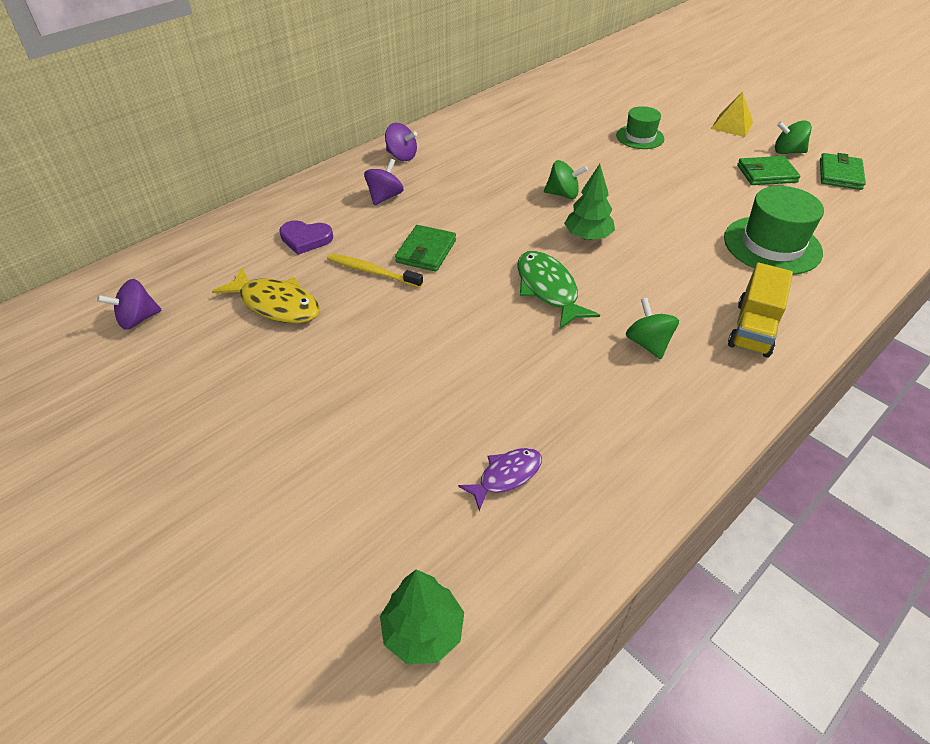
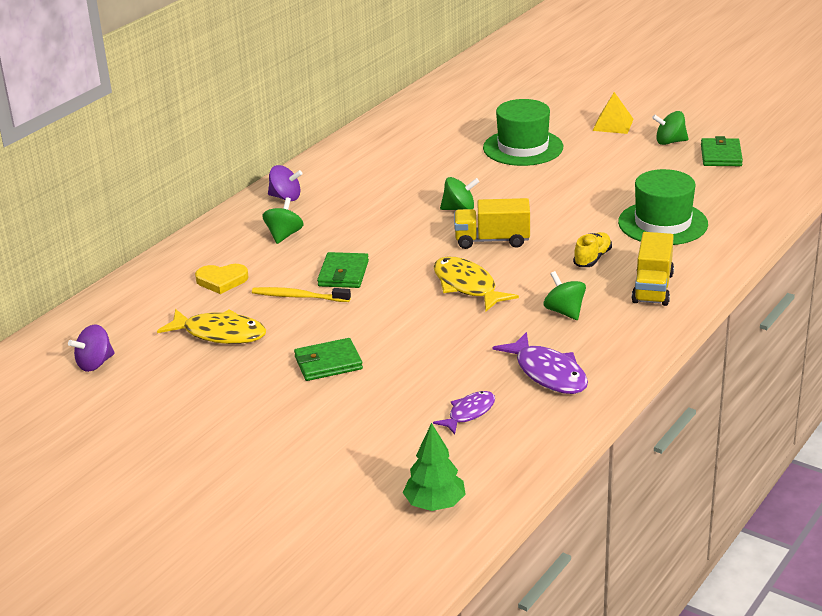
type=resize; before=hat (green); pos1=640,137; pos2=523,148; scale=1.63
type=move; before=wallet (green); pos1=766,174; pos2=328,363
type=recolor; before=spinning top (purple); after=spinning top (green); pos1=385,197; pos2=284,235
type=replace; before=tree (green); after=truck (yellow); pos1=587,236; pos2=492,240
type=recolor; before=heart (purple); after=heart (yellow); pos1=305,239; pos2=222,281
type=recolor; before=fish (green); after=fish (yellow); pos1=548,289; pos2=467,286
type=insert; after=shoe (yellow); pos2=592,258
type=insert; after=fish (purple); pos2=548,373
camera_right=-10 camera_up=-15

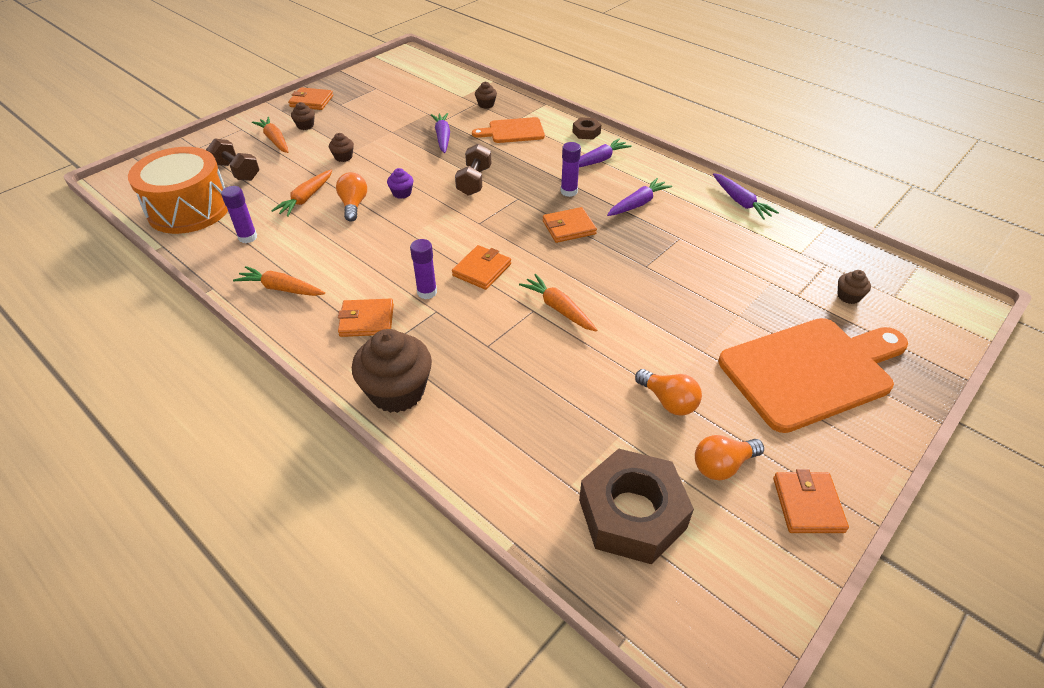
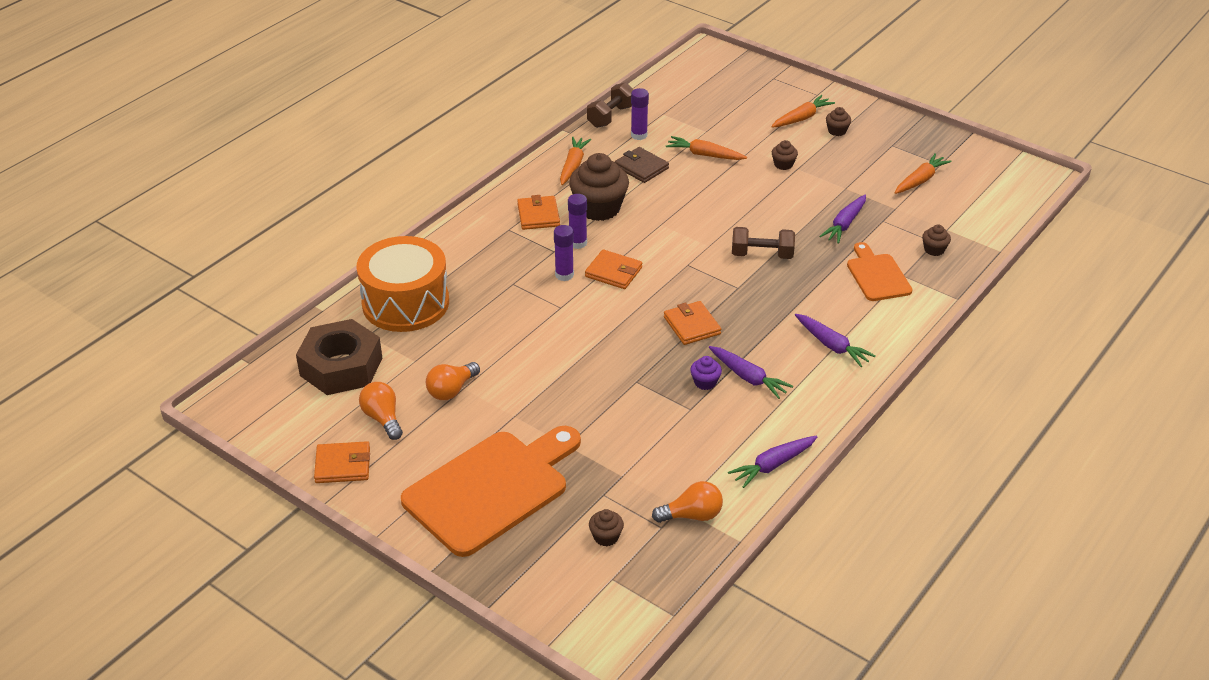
type=delete; before=wallet (orange); pos1=311,101
type=rotate; before=carrot (purple); pos1=442,137; pos2=844,224; turn=135
type=delete; before=nut (brown); pos1=586,132
type=move; before=dumbbell (brown); pos1=236,171; pos2=611,116
type=move; before=glue stick (purple); pos1=569,191; pos2=564,275
type=move; before=drum (orange); pos1=189,209; pos2=405,303
type=move; before=cupcake (purple); pos1=402,193; pos2=705,382
type=move; before=light bulb (orange); pos1=353,205; pos2=692,515
type=move; before=carrot (orange); pos1=558,308; pos2=920,180
type=rotate; before=cutting board (orange); pos1=811,371; pos2=491,489; turn=-105
type=move; before=cupcake (brown); pos1=397,391; pos2=599,208
type=insert; after=wallet (brown); pos2=641,167
camera_right=85 camera_up=-5

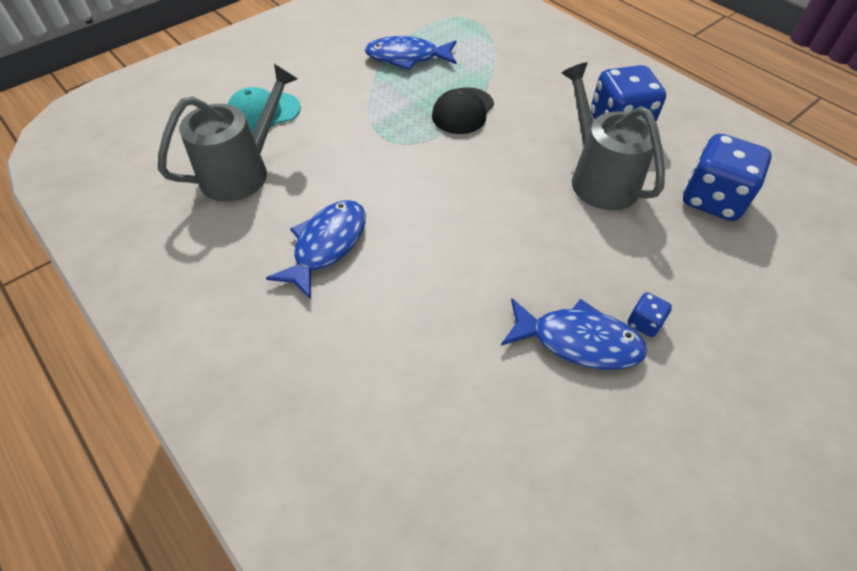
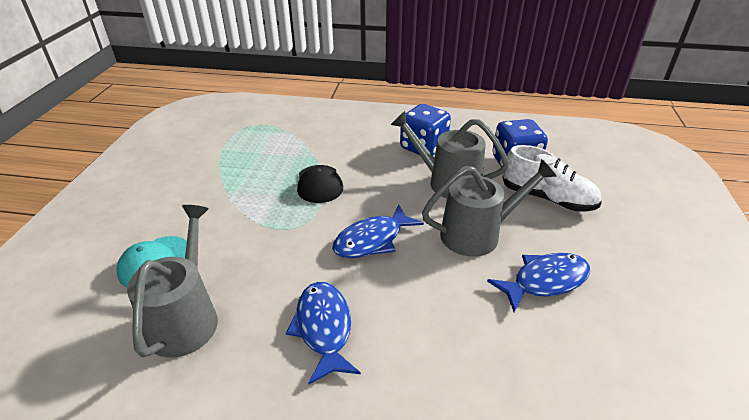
type=move; before=fish (blue); pos1=407,57; pos2=372,240
type=delete; before=dice (blue); pos1=644,323
type=insert; after=shoe (white); pos2=547,198
type=insert; after=watering can (grey); pos2=477,234
camera_right=-40 camera_up=-15

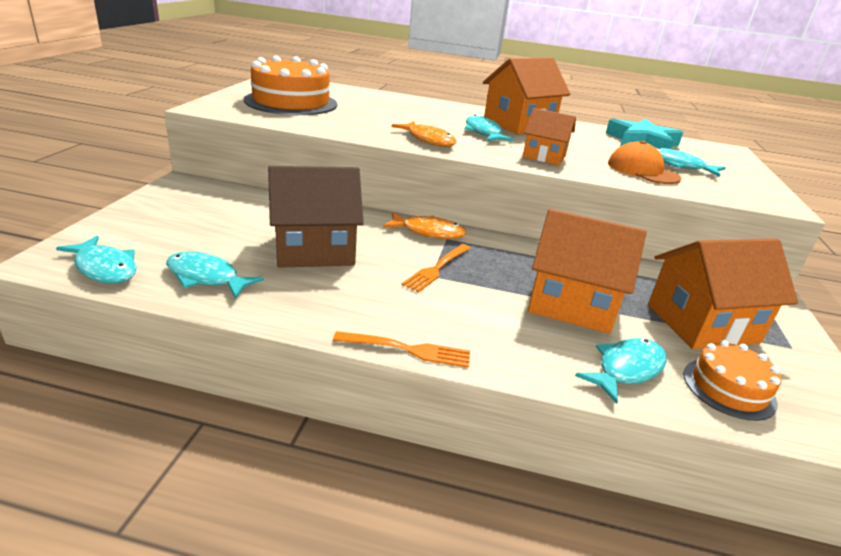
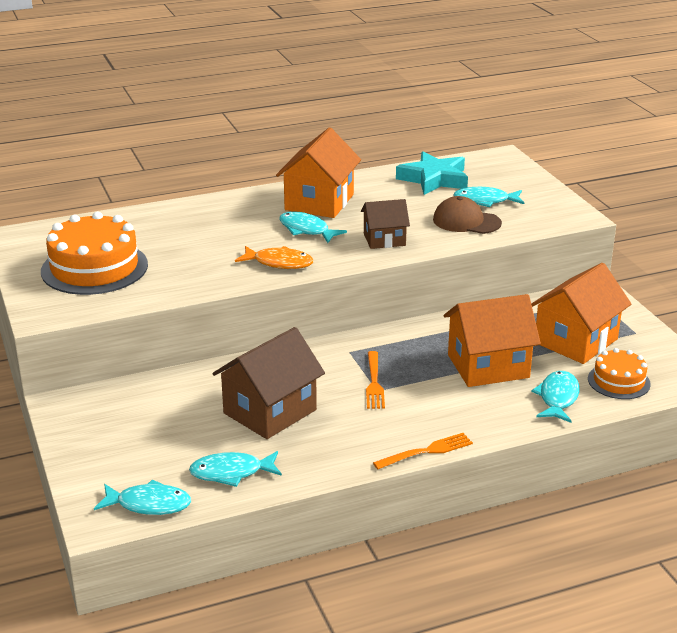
type=recolor; before=house (orange); after=house (brown); pos1=544,156; pos2=384,239
type=recolor; before=cap (orange); after=cap (brown); pos1=642,170; pos2=466,221
type=delete; before=fish (orange); pos1=429,232
camera_right=-30 camera_up=0

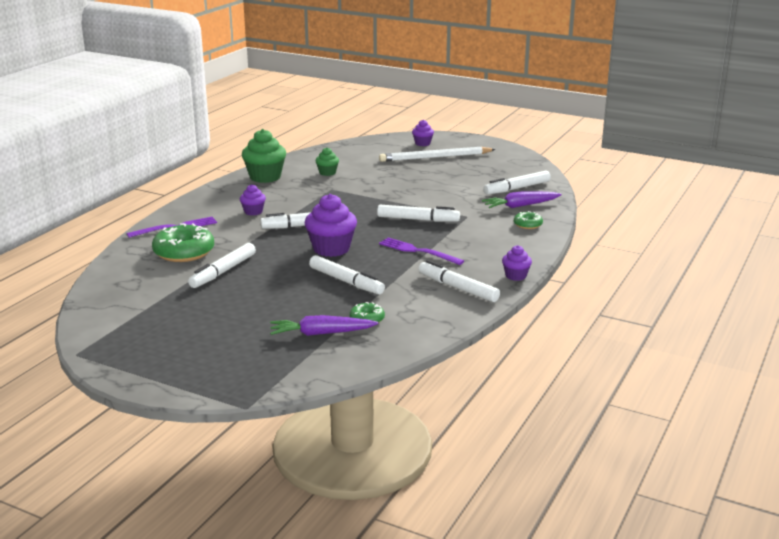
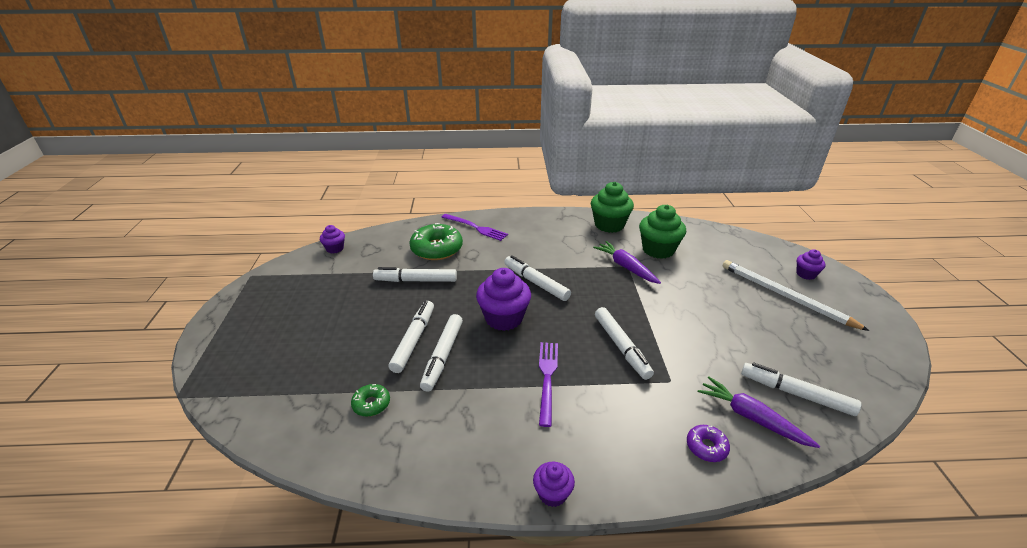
type=resize; before=cupcake (green); pos1=327,173; pos2=658,250; scale=1.85
type=move; before=cupcake (purple); pos1=253,212; pos2=335,248
type=recolor; before=donut (green); after=donut (purple); pos1=527,225; pos2=706,447
type=move; before=marker (white); pos1=458,288; pos2=414,340
type=move; before=carrot (purple); pos1=321,333; pos2=626,267
camera_right=60 camera_up=10

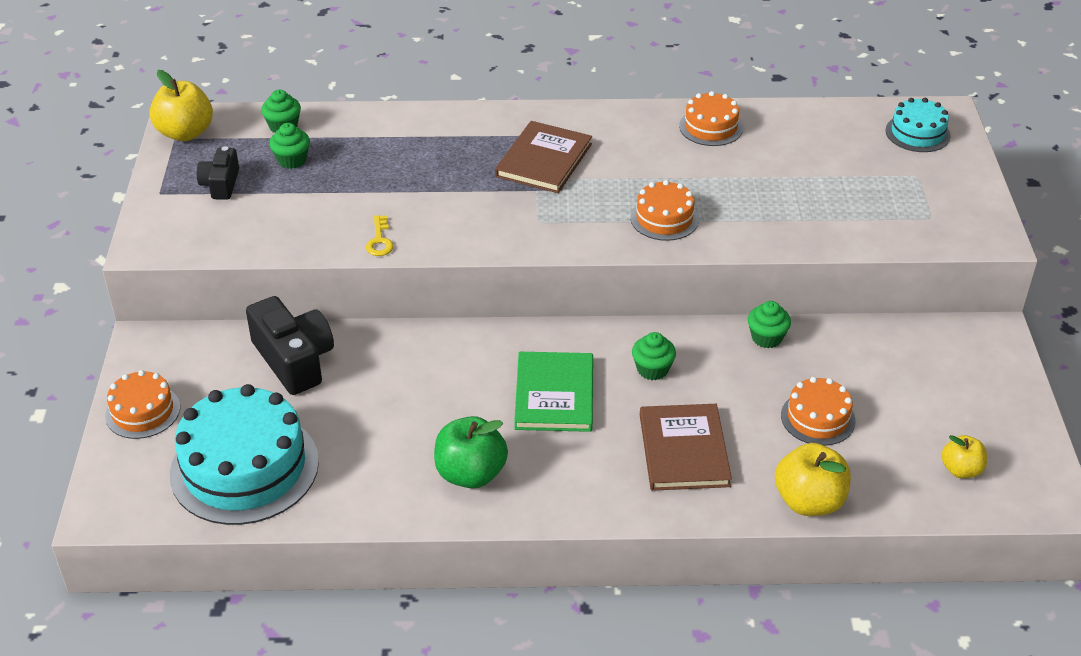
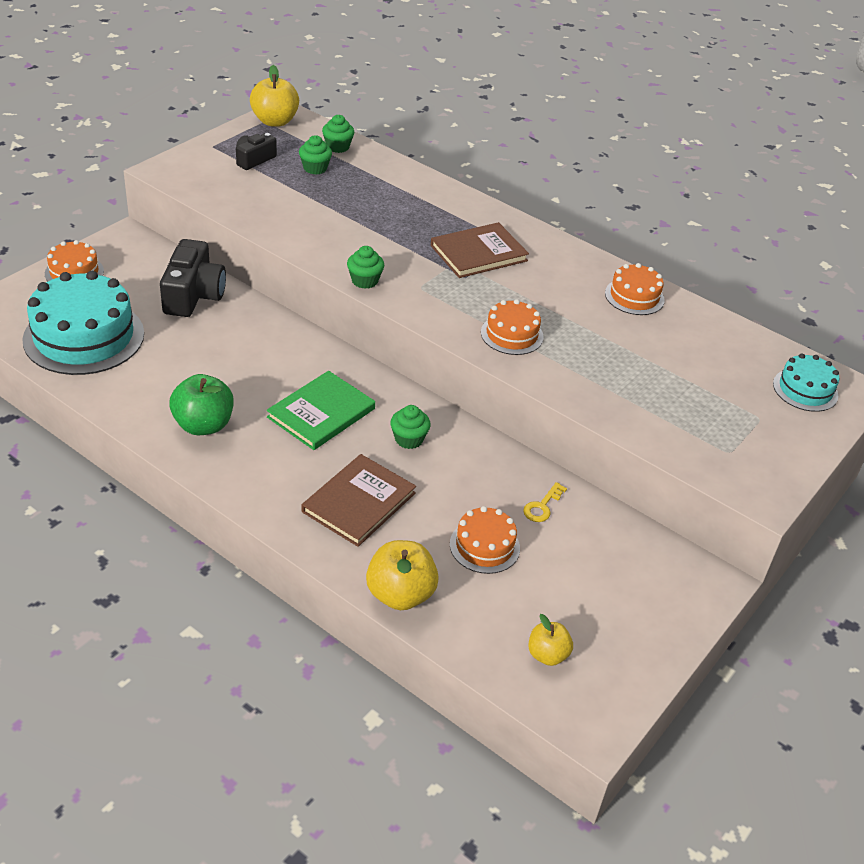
type=move; before=key (yellow); pos1=380,240; pos2=542,506
type=move; before=cupcake (green); pos1=766,338; pos2=364,281
camera_right=35 camera_up=0

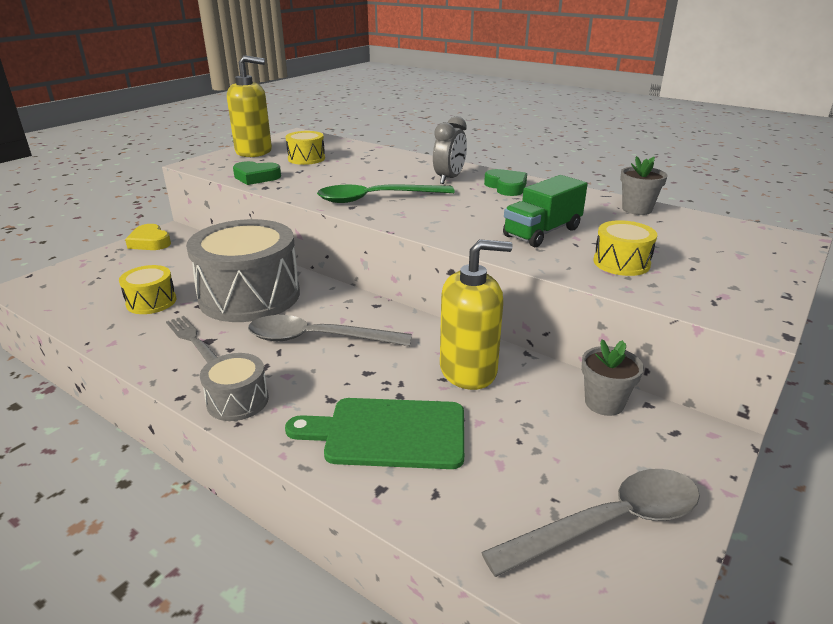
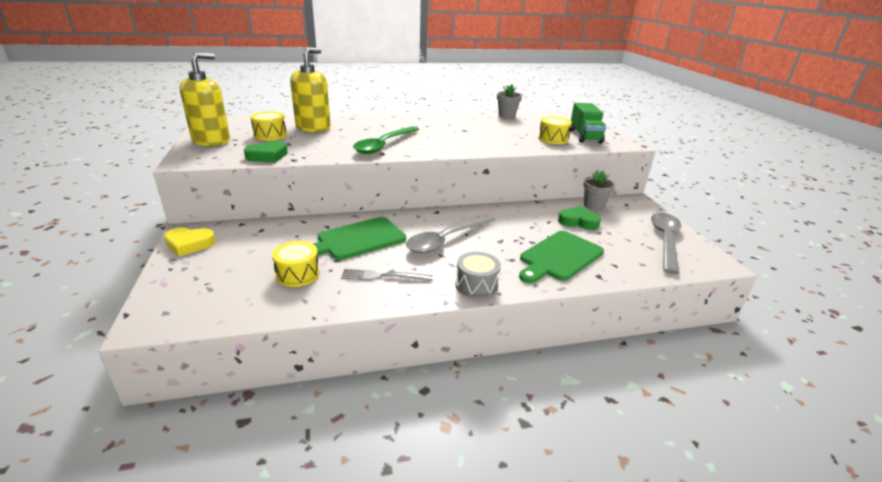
type=delete; before=clock (grey); pos1=449,179
type=move; before=heart (green); pos1=506,187; pos2=578,222
type=move; before=truck (green); pos1=542,232; pos2=585,136
type=replace; before=drum (grey); after=cutting board (green); pos1=250,296; pos2=357,239
type=move; before=soap dispenser (yellow); pos1=468,370; pos2=313,128
camera_right=-50 camera_up=0

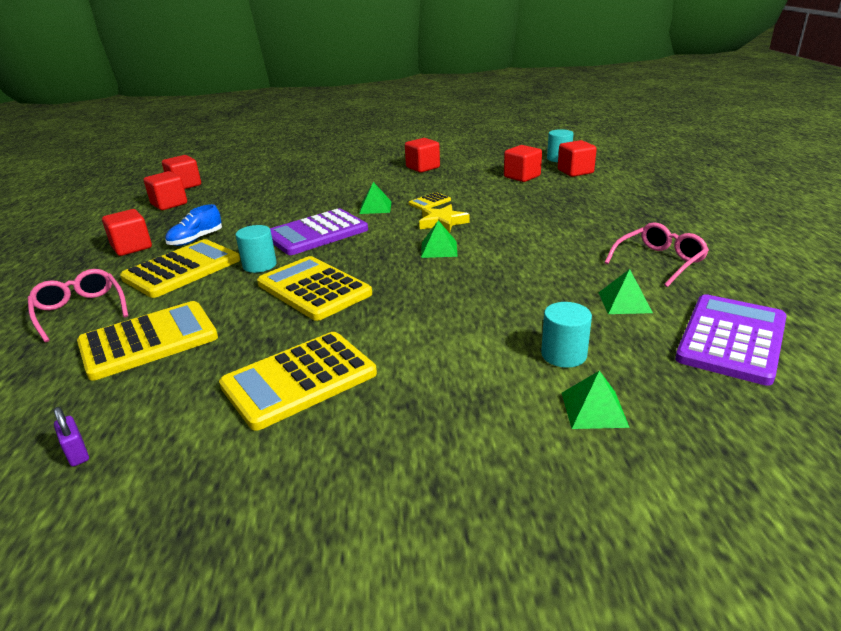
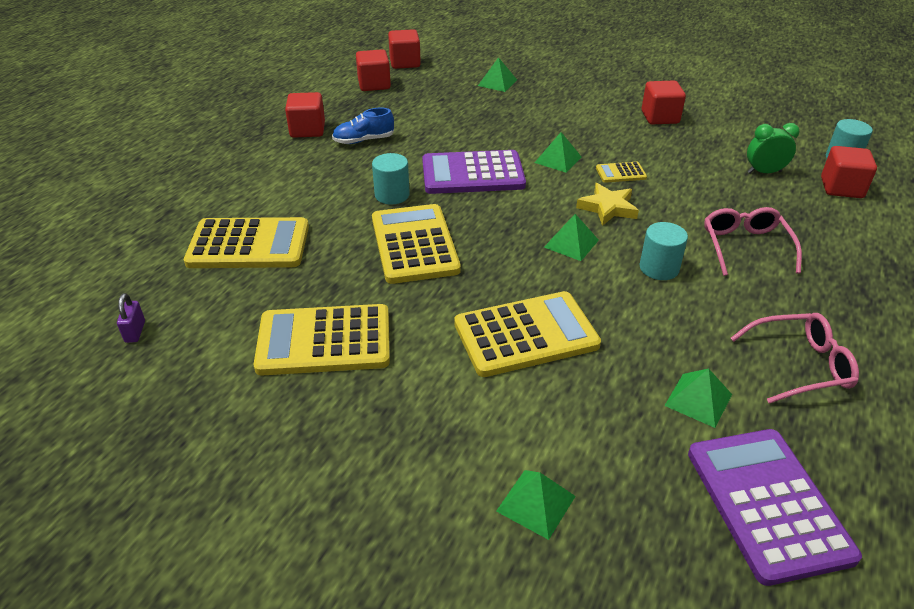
type=replace; before=cube (red); after=clock (green); pos1=522,176; pos2=764,172
type=move; before=calculator (yellow); pos1=182,269; pos2=526,335
type=move; before=glasses (pink); pos1=80,311; pos2=745,246
type=rotate; before=calculator (purple); pos1=731,339; pos2=767,503; turn=-75
type=move; before=cylinder (turquoise); pos1=564,355; pos2=659,268
type=insert; after=pyramid (green); pos2=497,82
camera_right=30 camera_up=10

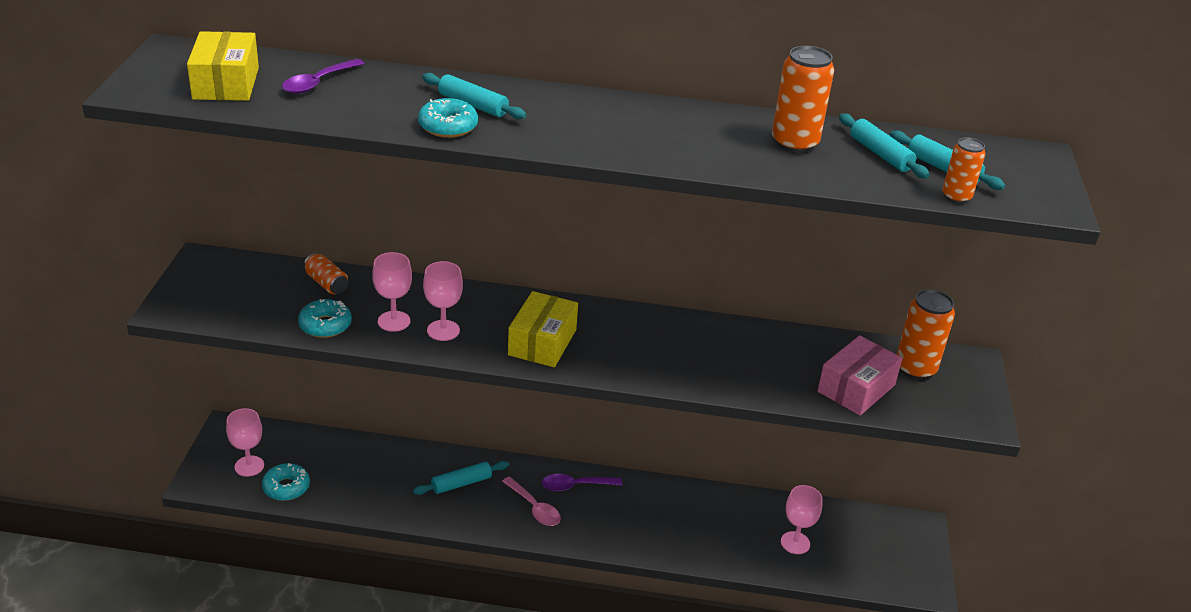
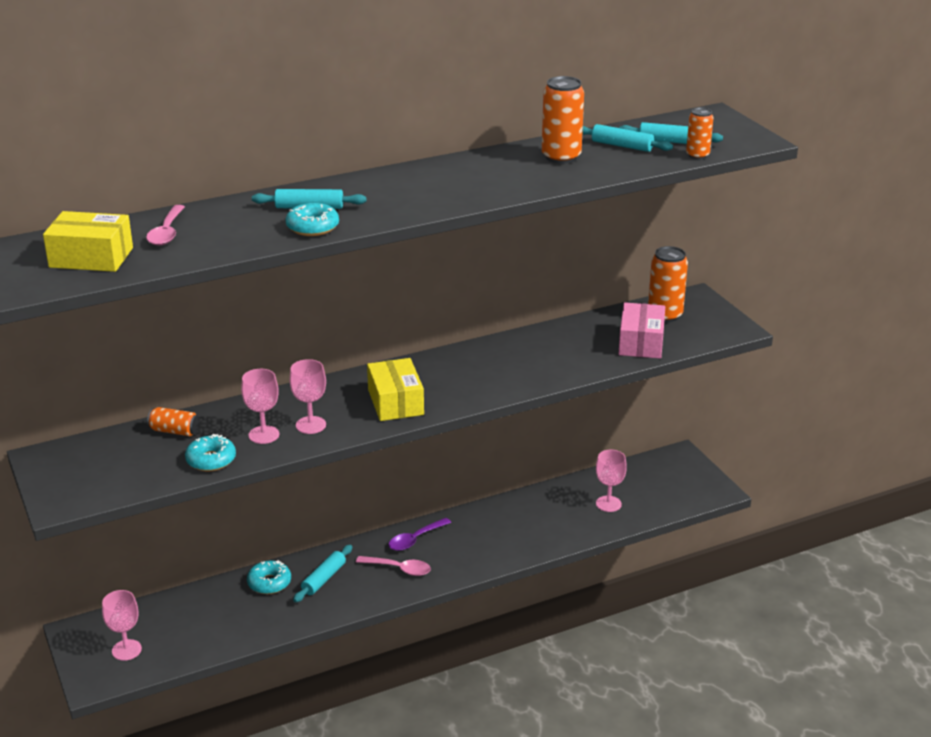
type=rotate; before=box (yellow); pos1=226,83; pos2=91,257; turn=-45
type=recolor; before=spoon (purple); after=spoon (pink); pos1=318,83; pos2=167,232
type=move; before=donut (turquoise); pos1=286,487; pos2=269,583
camera_right=-30 camera_up=-5

